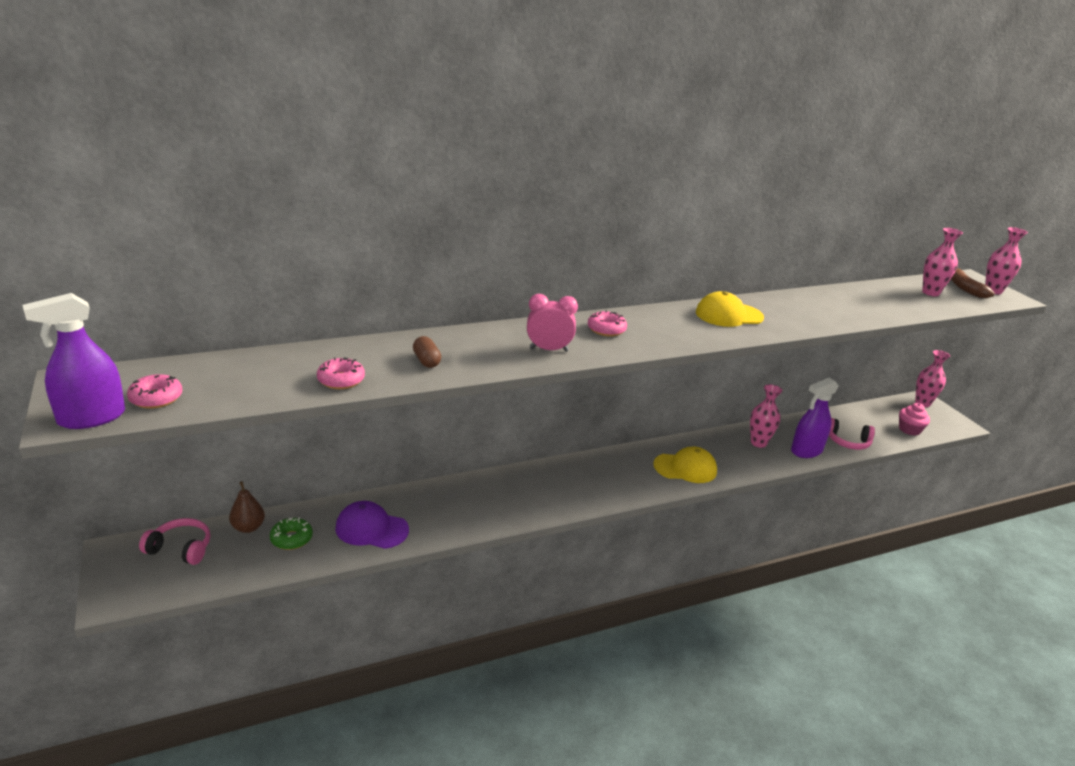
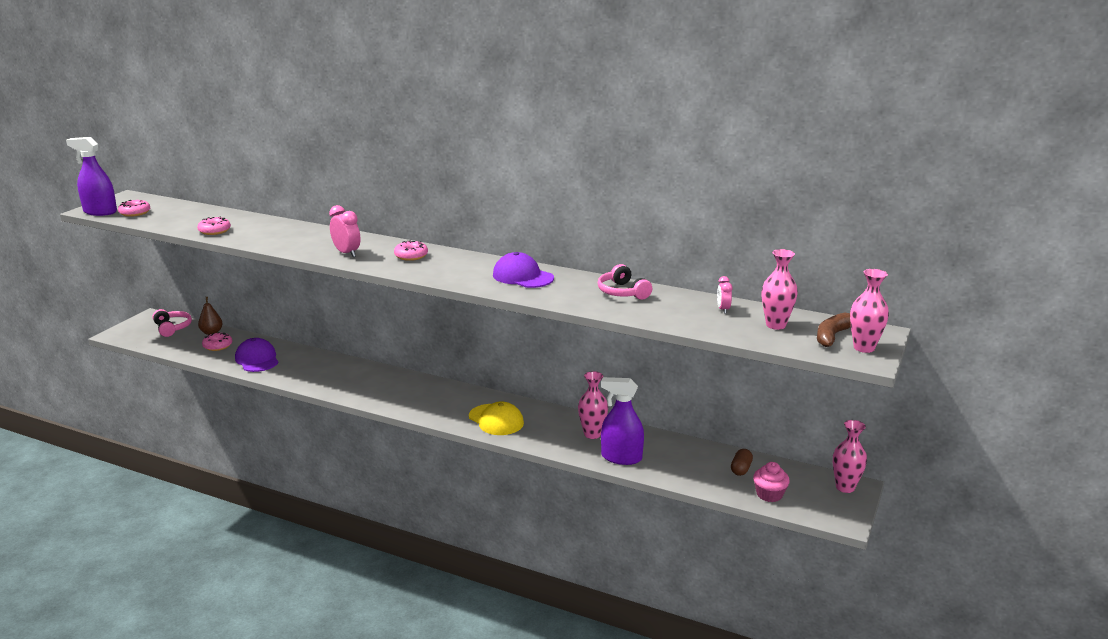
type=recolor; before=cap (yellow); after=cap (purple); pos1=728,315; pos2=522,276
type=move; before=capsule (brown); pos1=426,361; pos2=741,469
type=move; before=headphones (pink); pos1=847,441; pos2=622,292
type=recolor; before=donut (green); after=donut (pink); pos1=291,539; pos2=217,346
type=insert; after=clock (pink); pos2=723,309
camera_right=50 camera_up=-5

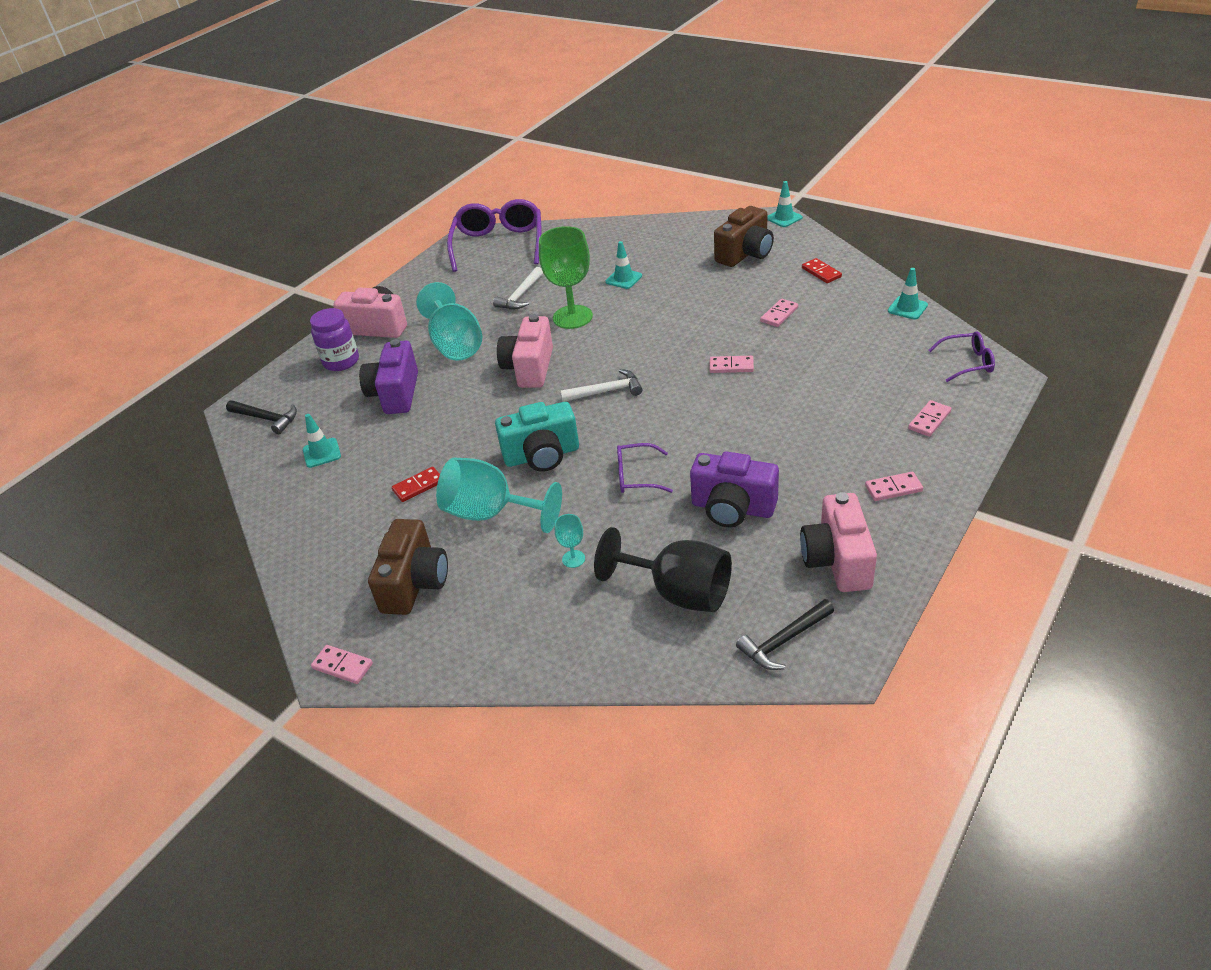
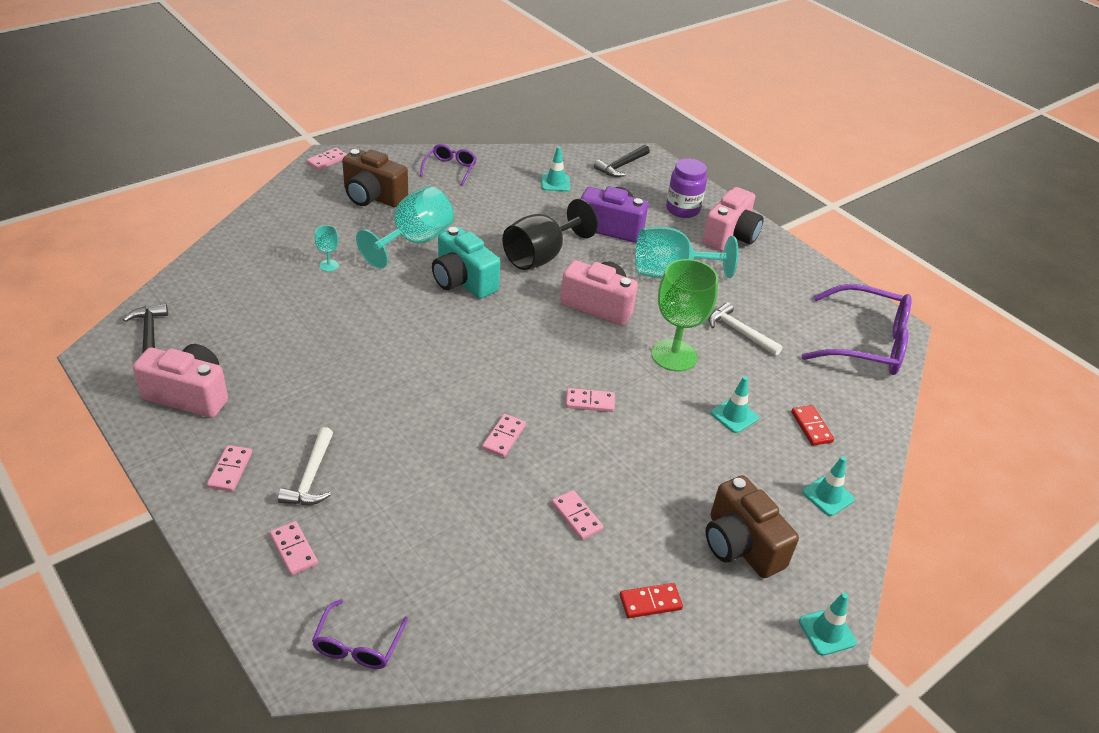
type=move; before=traffic cone (turquoise); pos1=907,308; pos2=828,496
type=move; before=hammer (white); pos1=606,391; pos2=311,477
type=rotate; before=camera (turquoise); pos1=542,455; pos2=463,281; turn=-45
type=move; before=glasses (purple); pos1=636,476; pos2=450,169
type=delete; before=camera (purple); pos1=732,508
type=move; before=domino (red); pos1=418,486; pos2=811,427
type=move; before=goblet (black); pos1=679,592; pos2=541,256
type=insert; after=domino (pink); pos2=590,402
camera_right=100 camera_up=0

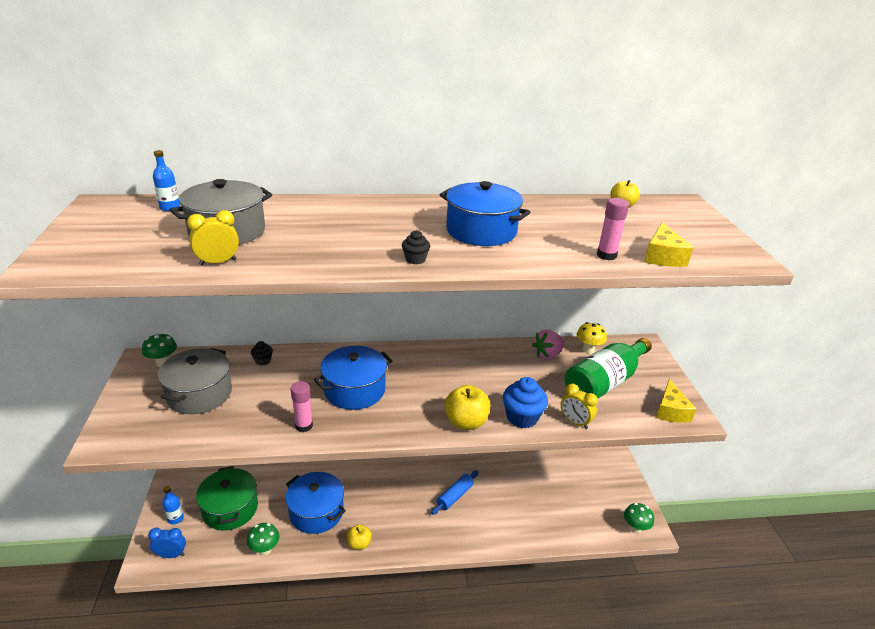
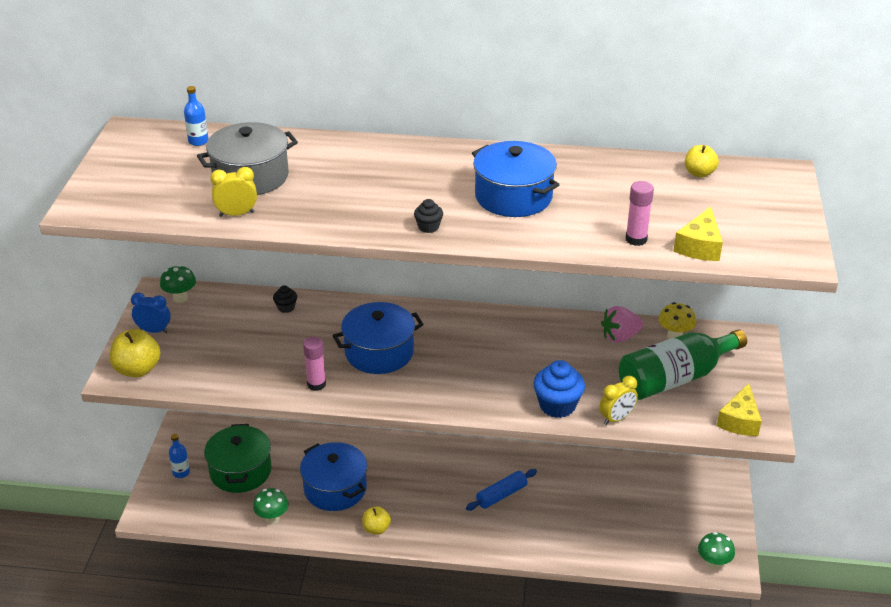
type=delete; before=pot (grey); pos1=199,394
type=rotate; before=clock (yellow); pos1=575,422; pos2=616,418; turn=-90
type=move; before=apple (yellow); pos1=466,422; pos2=137,369
type=move; before=clock (blue); pos1=171,555; pos2=154,331
camera_right=15 camera_up=5

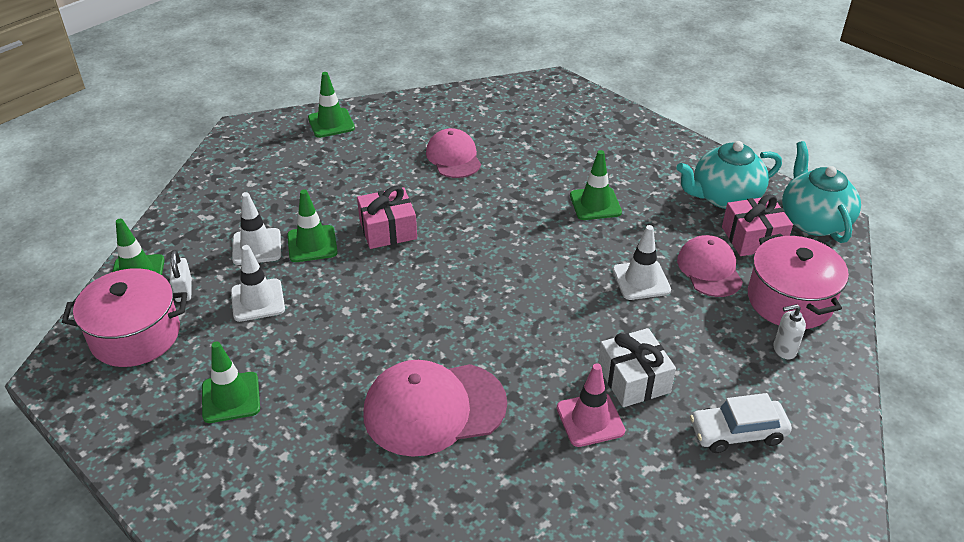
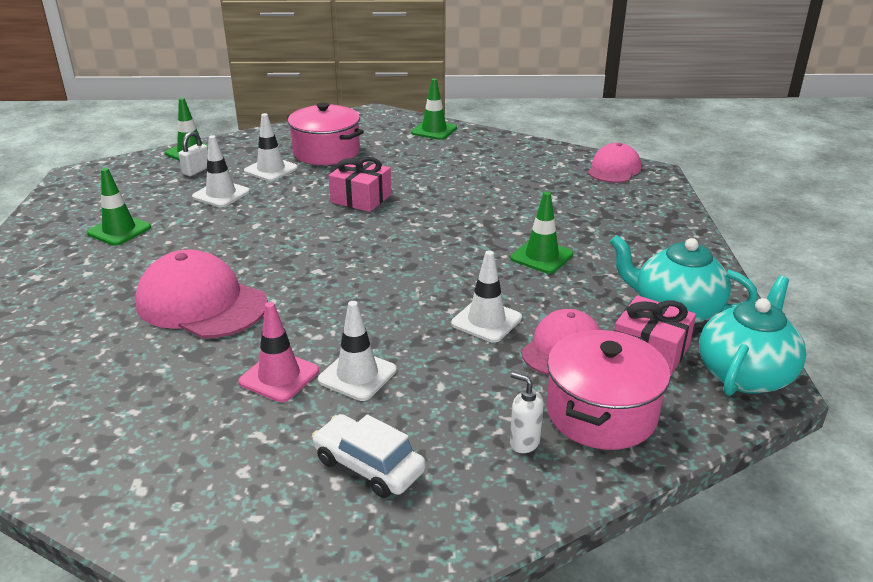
type=move; before=cap (pink); pos1=453,157; pos2=614,169
type=delete; before=traffic cone (green); pos1=312,244
type=move; before=pot (pink); pos1=135,335; pos2=326,152
type=replace; before=gift (white); after=traffic cone (white); pos1=633,379; pos2=357,375
camera_right=45 camera_up=-10

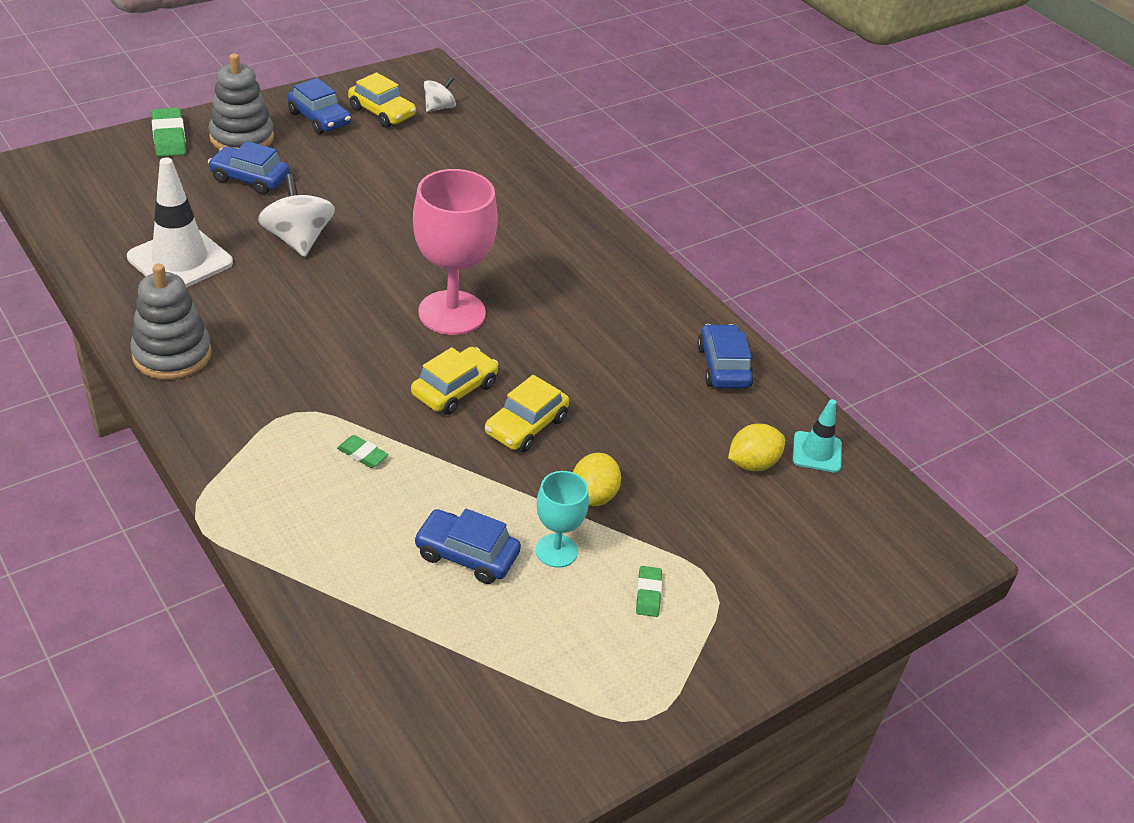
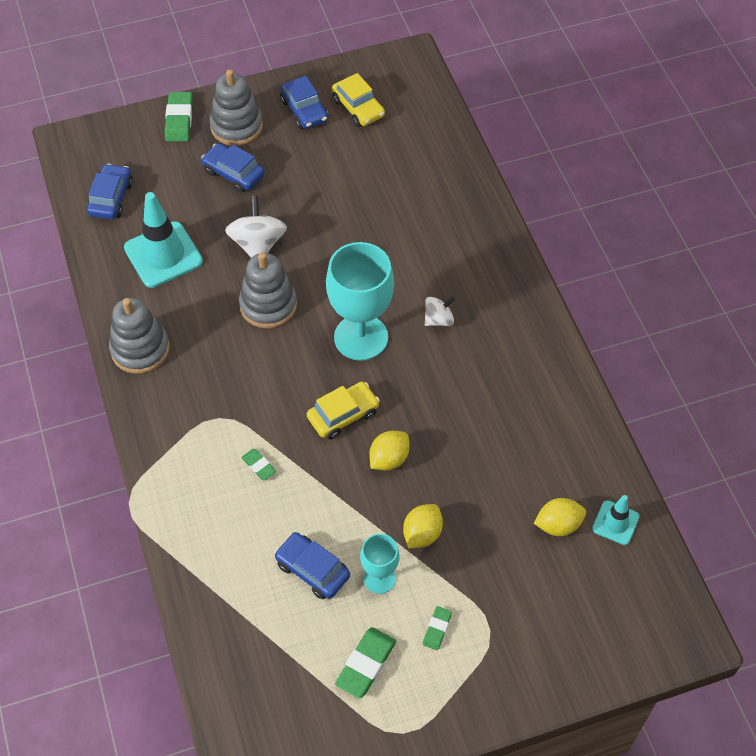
type=move; before=spinning top (white); pos1=439,107; pos2=438,319
type=recolor; before=traffic cone (white); after=traffic cone (turquoise); pos1=180,260; pos2=163,255
type=recolor; before=goblet (pink); after=goblet (turquoise); pos1=452,313; pos2=361,337
type=move; before=car (blue); pos1=723,366; pos2=111,198
type=replace; before=car (yellow); after=lemon (yellow); pos1=526,426; pos2=389,459
type=insert; after=stacking toy (grey); pos2=268,305
type=insert; after=eraser (green); pos2=366,664
camera_right=20 camera_up=15

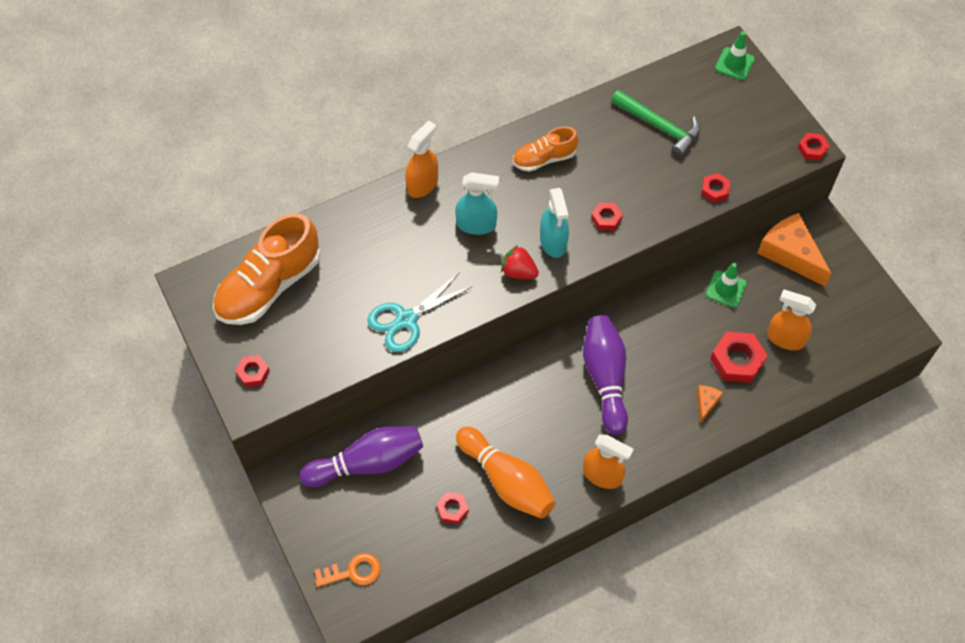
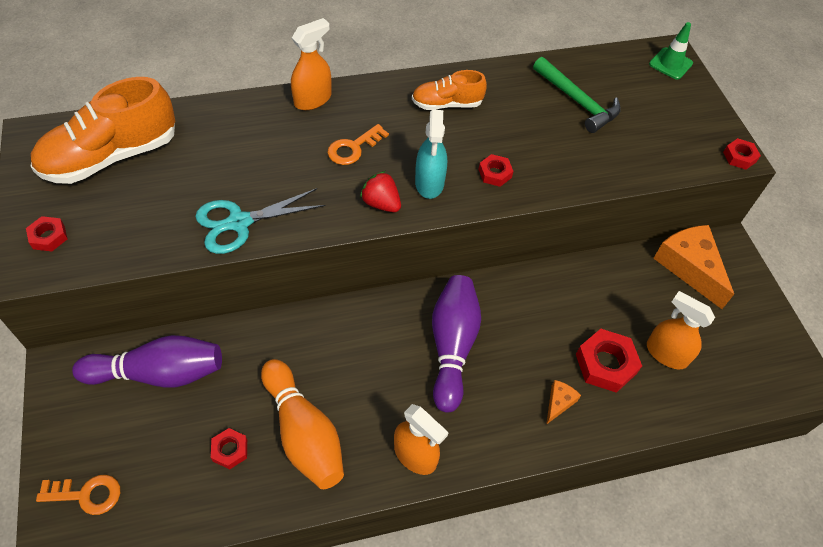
type=replace; before=spray bottle (turquoise); after=key (orange); pos1=476,225; pos2=353,148
type=delete; before=nut (red); pos1=715,190
type=delete; before=traffic cone (green); pos1=725,289
camera_right=10 camera_up=-5

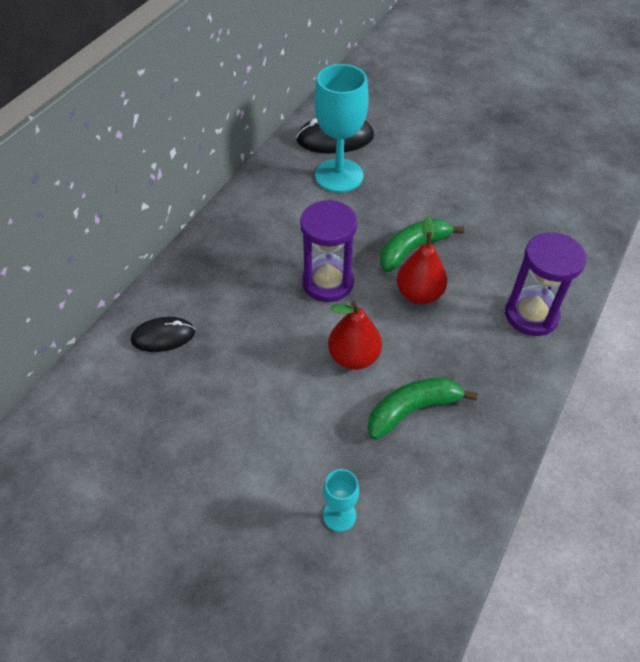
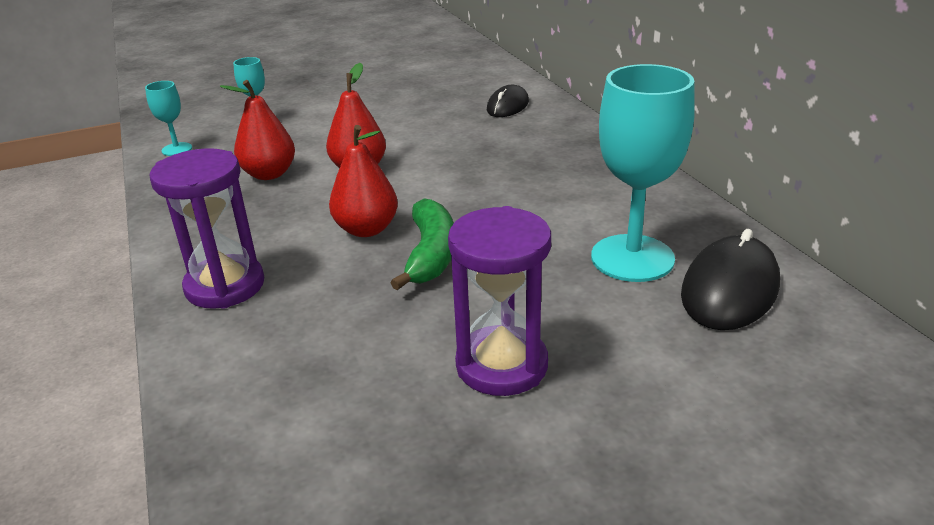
type=move; before=hourglass (purple); pos1=327,282; pos2=501,365
type=replace; before=banana (green); after=pear (red); pos1=412,410; pos2=269,174
type=insert; after=goblet (turquoise); pos2=177,149
camera_right=130 camera_up=-20

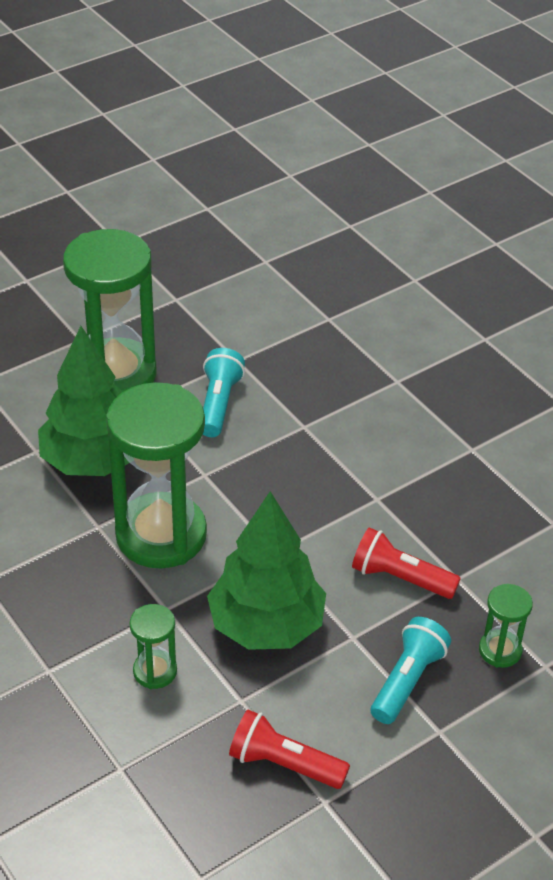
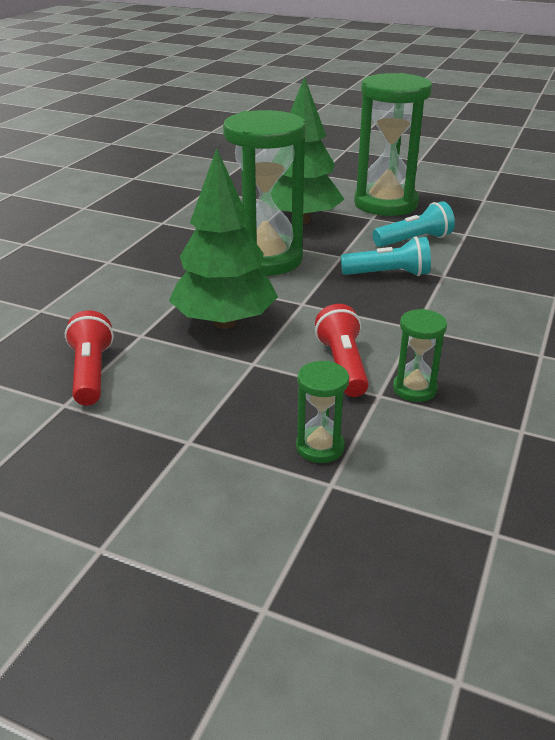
type=move; before=hourglass (green); pos1=155,671; pos2=414,389
type=move; before=flashlight (turquoise); pos1=407,680; pos2=388,274
camera_right=60 camera_up=-10

